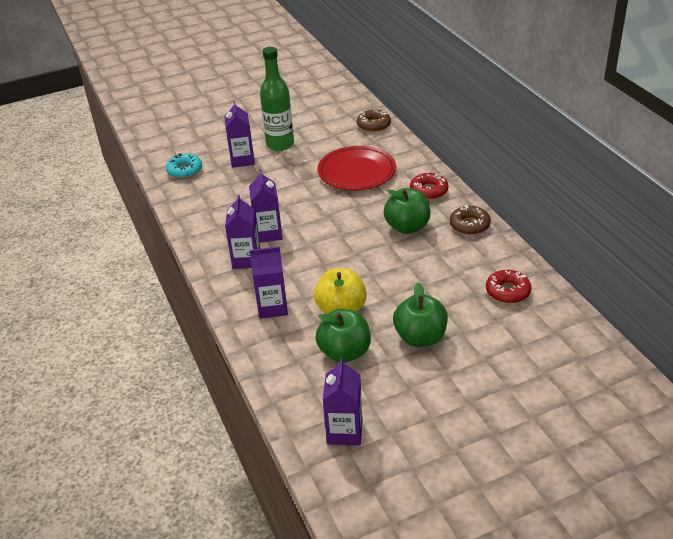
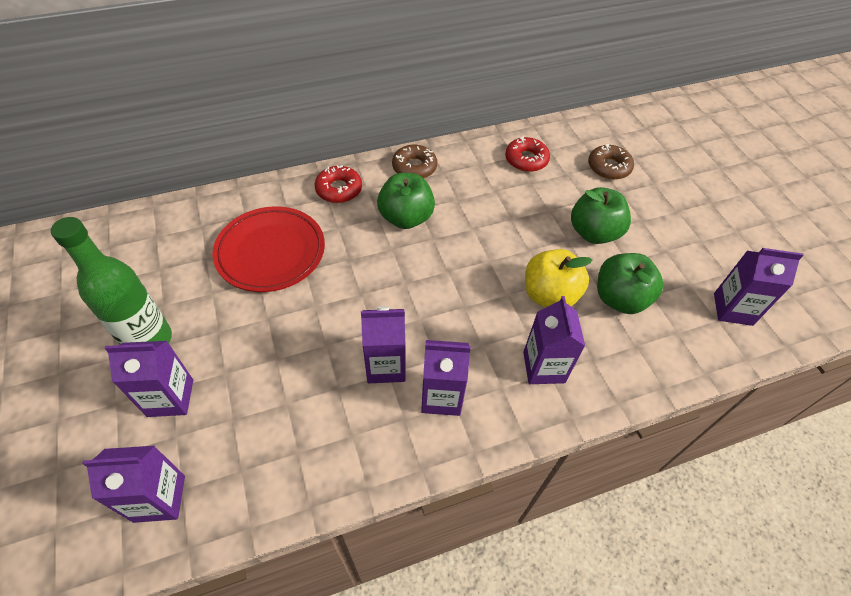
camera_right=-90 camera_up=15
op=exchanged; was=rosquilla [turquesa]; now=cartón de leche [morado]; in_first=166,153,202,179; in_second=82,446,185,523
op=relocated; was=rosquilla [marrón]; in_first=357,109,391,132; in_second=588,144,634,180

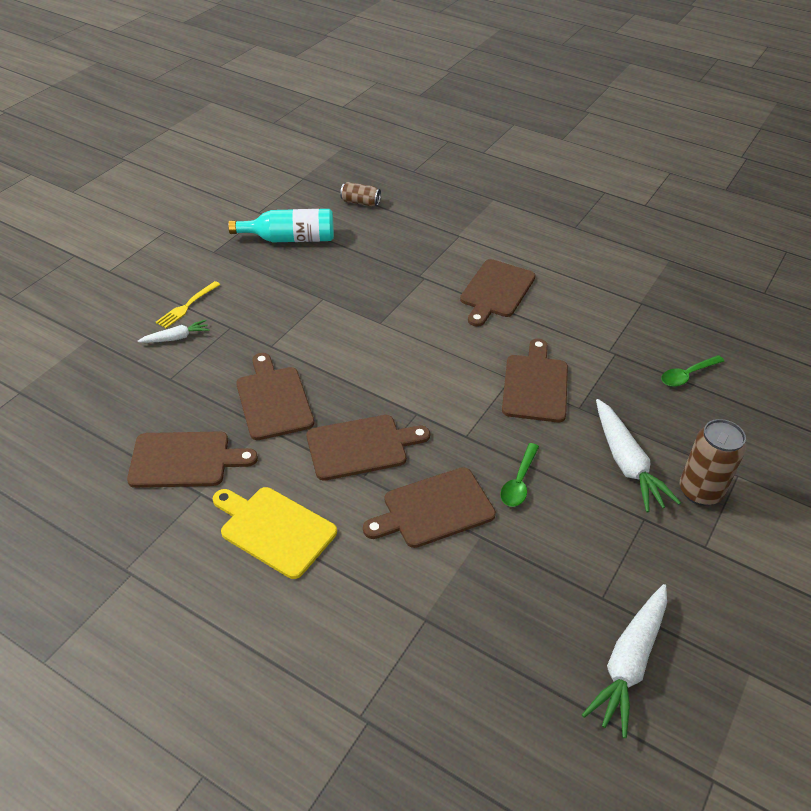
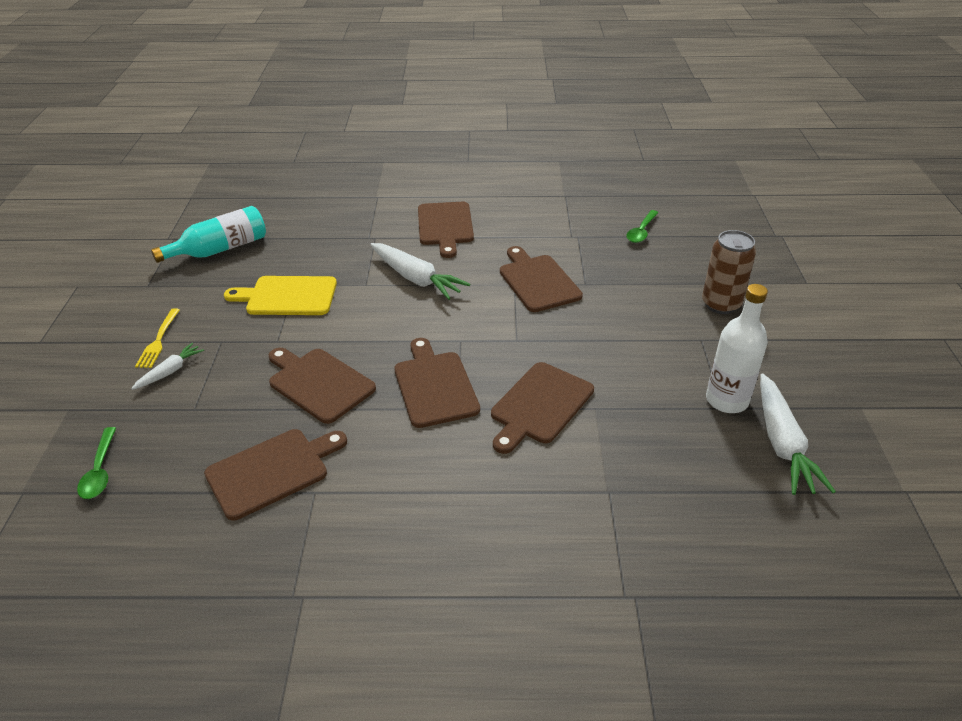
camera_right=-30 camera_up=-5
op=relocated; was=cuchara [verde]; in_first=500,443,539,507; in_second=77,427,116,499
op=relocated; was=tabla de cortar [amarillo]; in_first=213,487,337,579; in_second=224,276,337,315
op=relocated; was=zanahoria [blanco]; in_first=596,399,681,512; in_second=370,243,470,300
op=spun; was=tabla de cortar [marrón]; in_first=306,415,430,481; in_second=394,338,480,428; clockwise=-60
op=appeared; now=botella [blanco]; in_second=706,284,768,413
op=missing; was=lata [marrón]; in_first=340,182,381,206

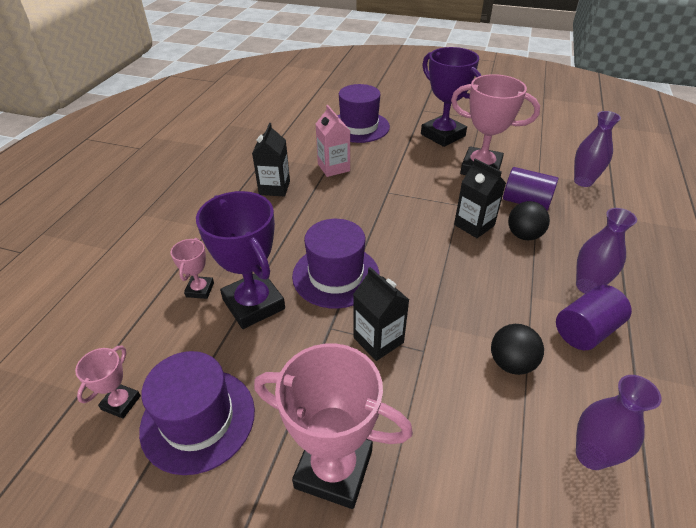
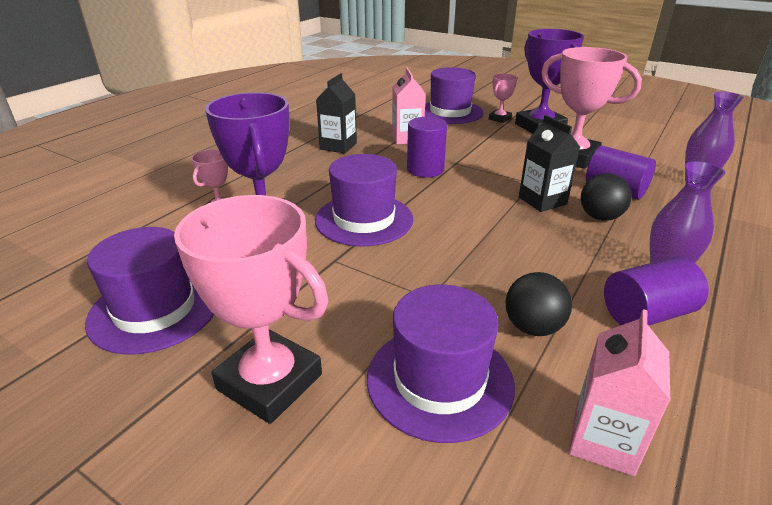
camera_right=15 camera_up=-10
op=appeared; now=sombrero [morado]; in_second=367,285,515,443
op=appeared; now=cilindro [morado]; in_second=407,117,447,177
op=relocated; was=trofeo [rosa]; in_first=75,346,141,419; in_second=489,74,517,123
op=exchanged; was=florero [morado]; now=cartón de leche [rosa]; in_first=576,375,662,470; in_second=569,309,670,476
op=missing; was=cartón de leche [negro]; in_first=353,267,409,361

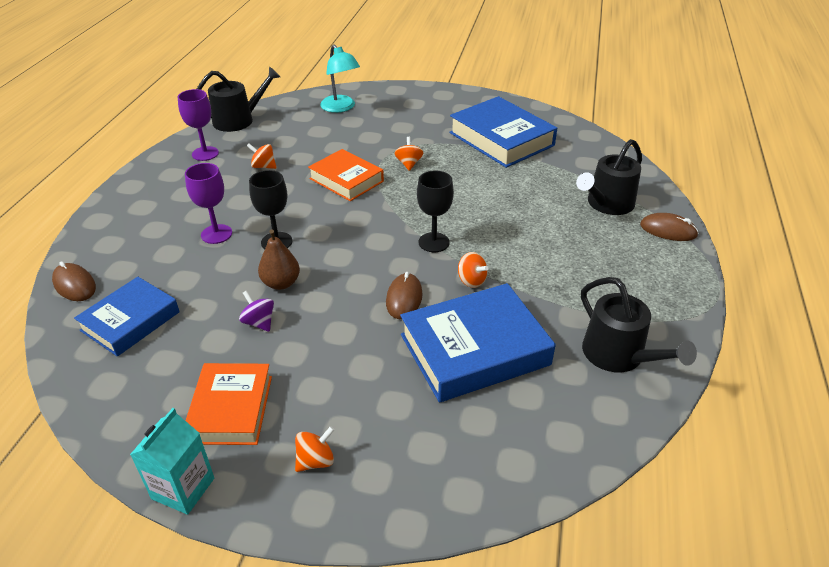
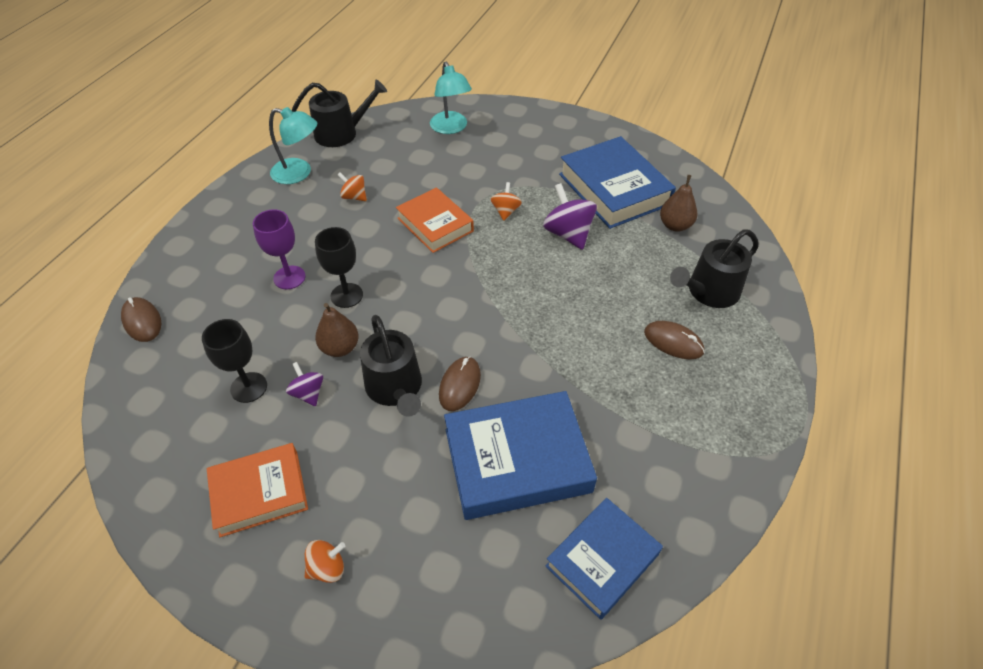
camera_right=10 camera_up=10
op=relocated; was=copa [negro]; in_first=417,171,454,252; in_second=202,319,267,403
op=spun; was=libro [naranja]; in_first=186,363,272,445; in_second=207,443,308,537; clockwise=60
op=exchanged; was=copa [morado]; now=lámpara [turquesa]; in_first=178,89,219,161; in_second=269,107,317,184
op=relocated; was=regadera [negro]; in_first=581,277,697,372; in_second=360,315,422,417
op=appeared; now=peonza [morado]; in_second=543,183,597,250
op=relocated; was=libro [azul]; in_first=74,277,180,357; in_second=546,498,663,620
op=relocated; was=ratón [marrón]; in_first=640,213,699,241; in_second=644,321,705,359
op=appeared; now=pera [marrón]; in_second=660,175,698,231
op=missing; was=cartón de leche [turquesa]; in_first=130,408,214,515
op=missing; was=peonza [naranja]; in_first=458,252,488,288

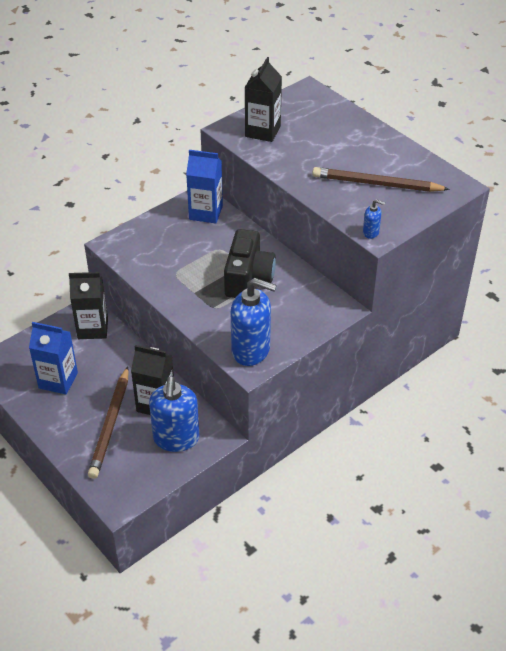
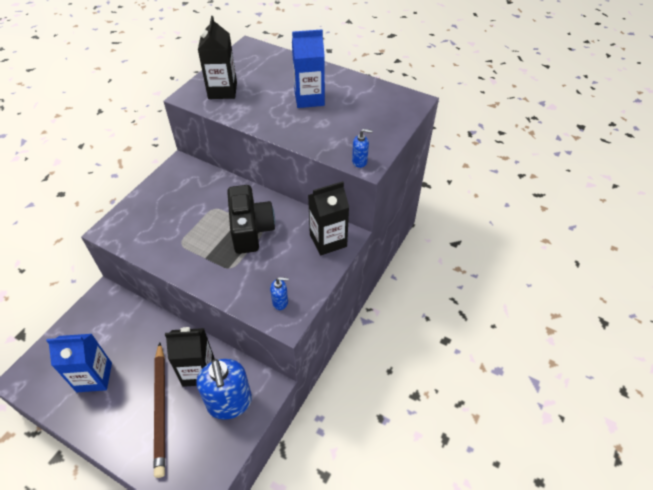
camera_right=-20 camera_up=5
op=size; was=dispensador de jabón [azul]; in_first=231,278,277,366; in_second=270,277,288,310; ratio=0.43
op=relocated; was=cartón de leche [azul]; in_first=186,150,223,223; in_second=292,29,325,108
op=relocated; was=cartón de leche [negro]; in_first=69,272,108,339; in_second=308,181,349,255
op=missing; was=lápiz [marrón]; in_first=312,167,450,192

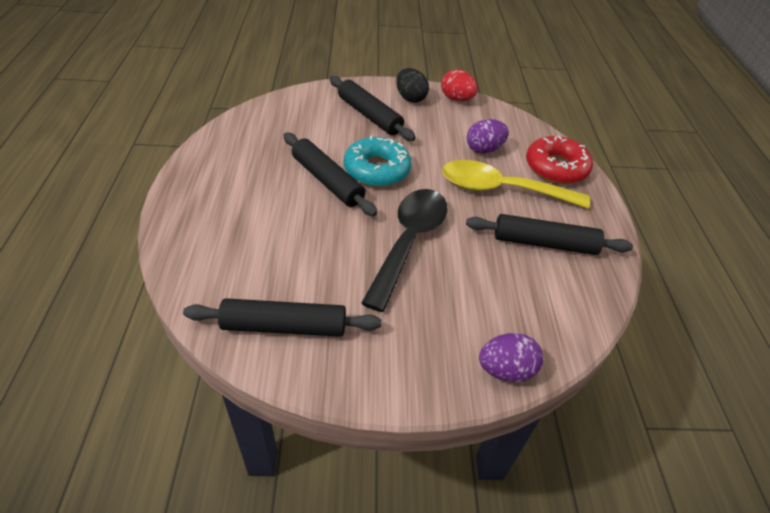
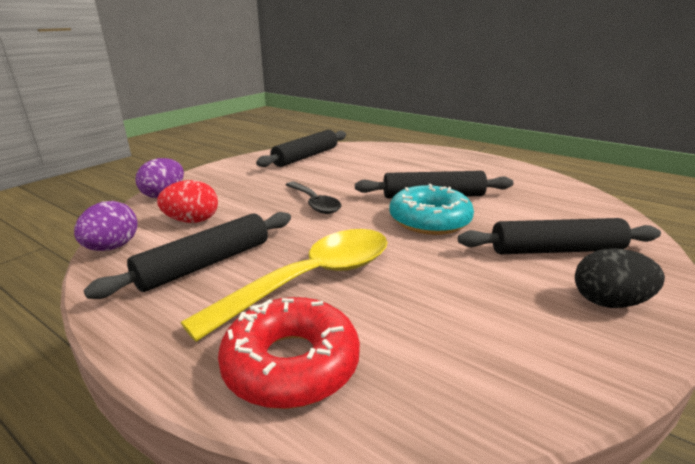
camera_right=130 camera_up=-20
op=relocated; was=huevo [morado]; in_first=467,119,509,154; in_second=74,201,138,251
op=relocated; was=huevo [rojo]; in_first=441,70,478,101; in_second=157,180,218,223
op=size; was=cuchara [negro]; in_first=361,189,448,312; in_second=286,182,341,214; ratio=0.6

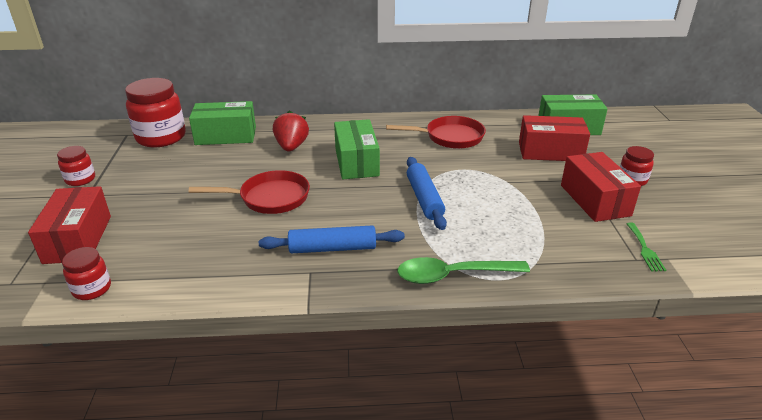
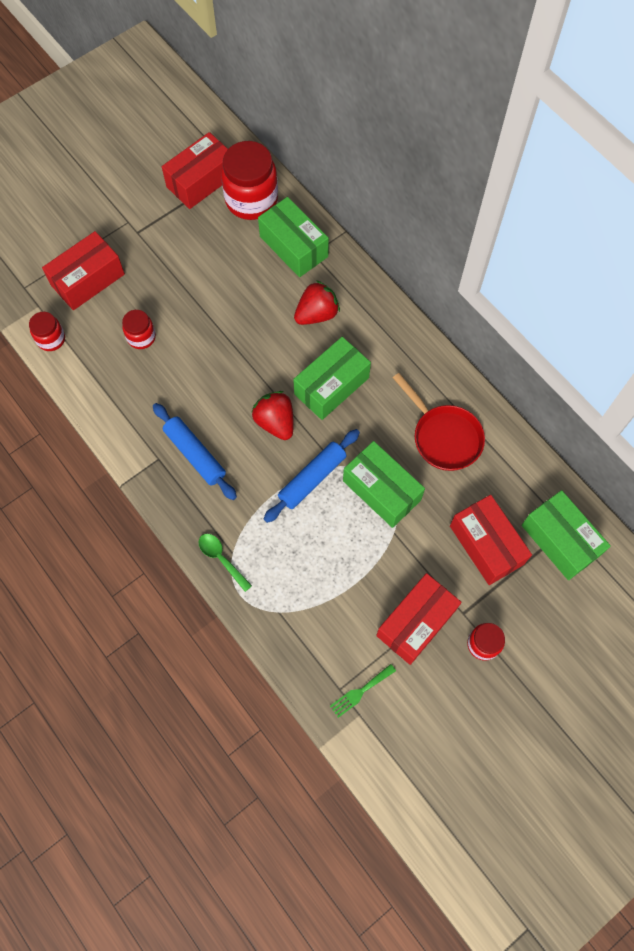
camera_right=55 camera_up=35
op=relocated; was=tarro [rojo]; in_first=57,146,95,186; in_second=122,310,156,349
op=appeared; now=caja [rojo]; in_second=162,132,228,209
op=size; was=cuchara [verde]; in_first=397,257,530,284; in_second=199,534,252,592; ratio=0.61
op=appeared; now=fresa [rojo]; in_second=251,391,294,440
op=appeared; now=caja [verde]; in_second=343,441,425,528
op=missing; was=sartén [rojo]; in_first=189,170,310,214

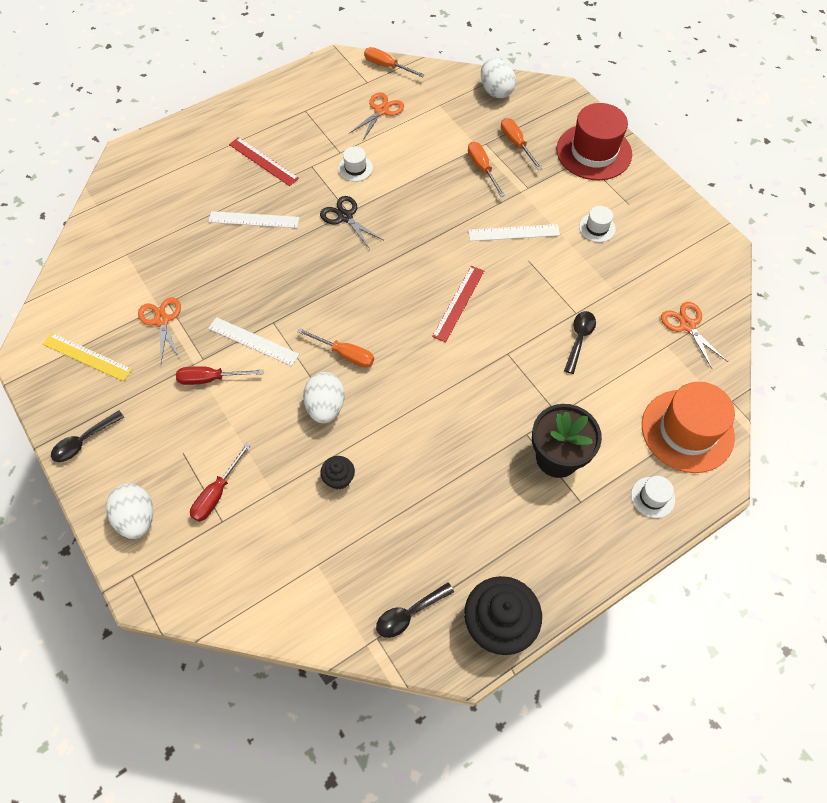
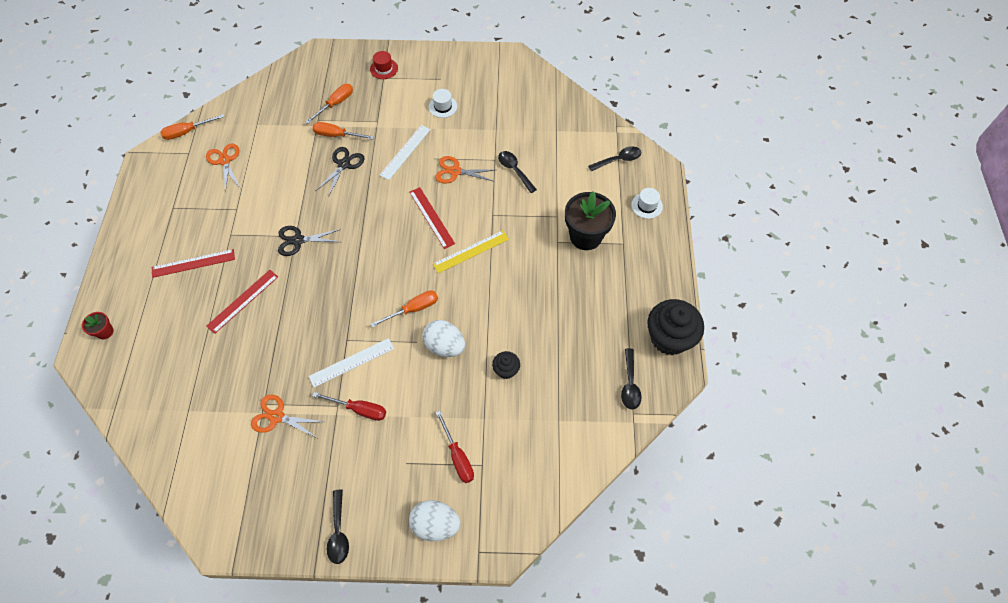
camera_right=-55 camera_up=0
op=appeared; now=maceta [rojo]; in_second=82,312,114,339
op=colour; was=regla [blanco]; now=regla [rojo]; in_first=209,211,299,228; in_second=206,270,278,334
op=spun; was=destornillador [naranja]; in_first=501,118,542,170; in_second=305,84,353,124; clockwise=120
op=spun; was=destornillador [rojo]; in_first=176,366,263,385; in_second=313,392,386,421; clockwise=-105
op=appeared; now=tijeras [negro]; in_second=315,147,365,196
op=size; was=sombrero [rojo]; in_first=557,103,632,180; in_second=370,51,398,79; ratio=0.46
op=relocated; was=regla [amarillo]; in_first=43,333,133,381; in_second=433,230,509,273
op=relocated; was=tijeras [naranja]; in_first=661,302,728,369; in_second=435,156,495,184
op=exchanged; was=sombrero [naranja]; now=cuchara [negro]; in_first=642,382,735,473; in_second=588,147,641,171
op=missing; was=sombrero [blanco]; in_first=338,146,373,182
op=missing; was=huevo [blanco]; in_first=481,58,516,98

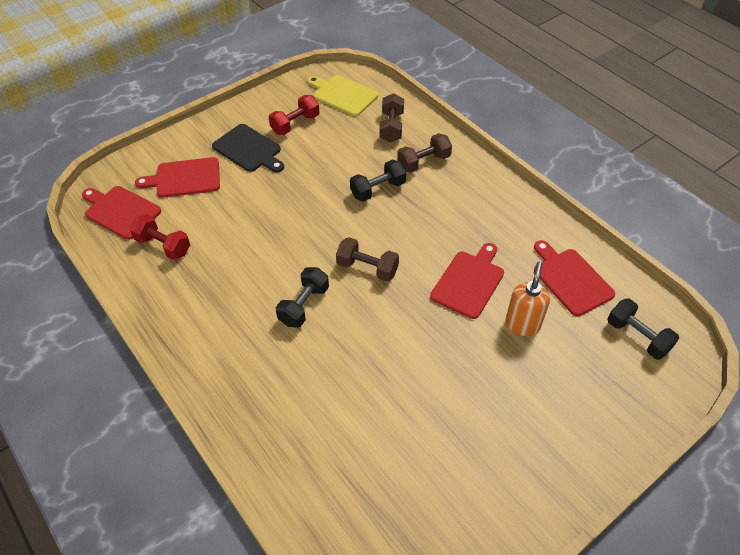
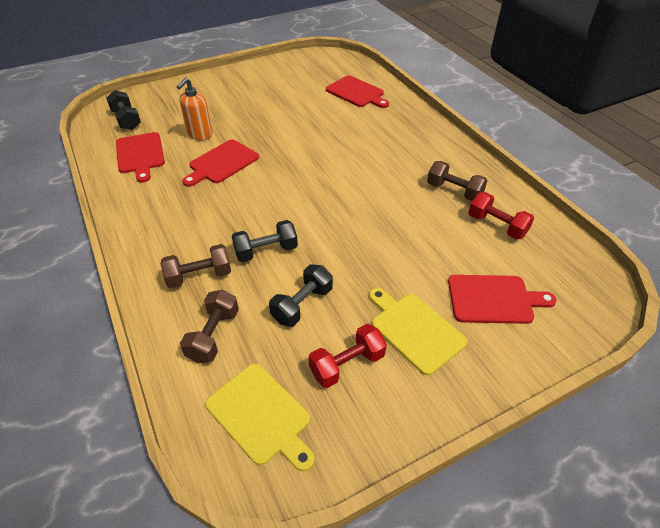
camera_right=-170 camera_up=-5
op=relocated; was=mancuerna [negro]; in_first=276,267,329,328; in_second=269,264,333,327
op=relocated; was=tabla de cortar [rojo]; in_first=82,186,161,240; in_second=326,75,389,108
op=colour; was=tabla de cortar [negro]; now=tabla de cortar [amarillo]; in_first=212,124,284,173; in_second=369,288,468,376
op=relocated; was=mancuerna [marrón]; in_first=336,237,399,281; in_second=427,161,488,201

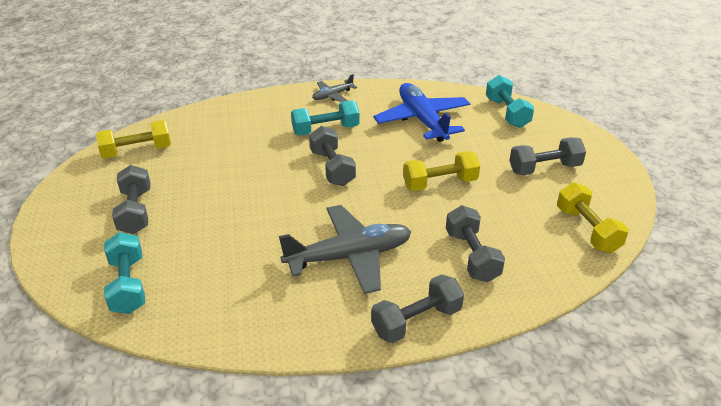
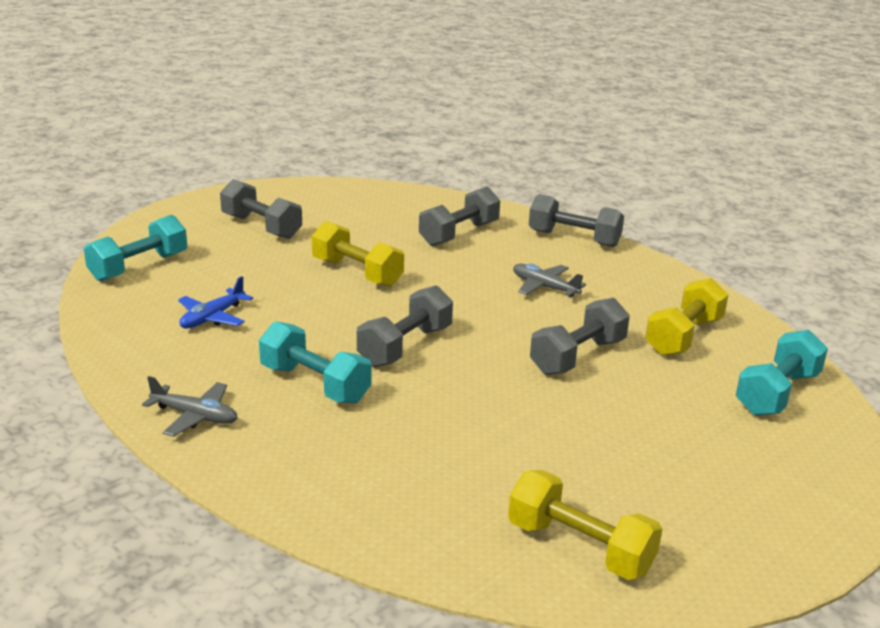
camera_right=-125 camera_up=-10
op=size; was=avión [azul]; in_first=373,83,471,142; in_second=178,276,253,329; ratio=0.5
op=size; was=avión [gris]; in_first=279,205,411,294; in_second=513,264,586,298; ratio=0.5
op=relocated; was=mancuerna [gris]; in_first=112,165,151,234; in_second=530,298,630,375
op=relocated; was=mancuerna [amarillo]; in_first=557,182,628,253; in_second=645,278,729,356

